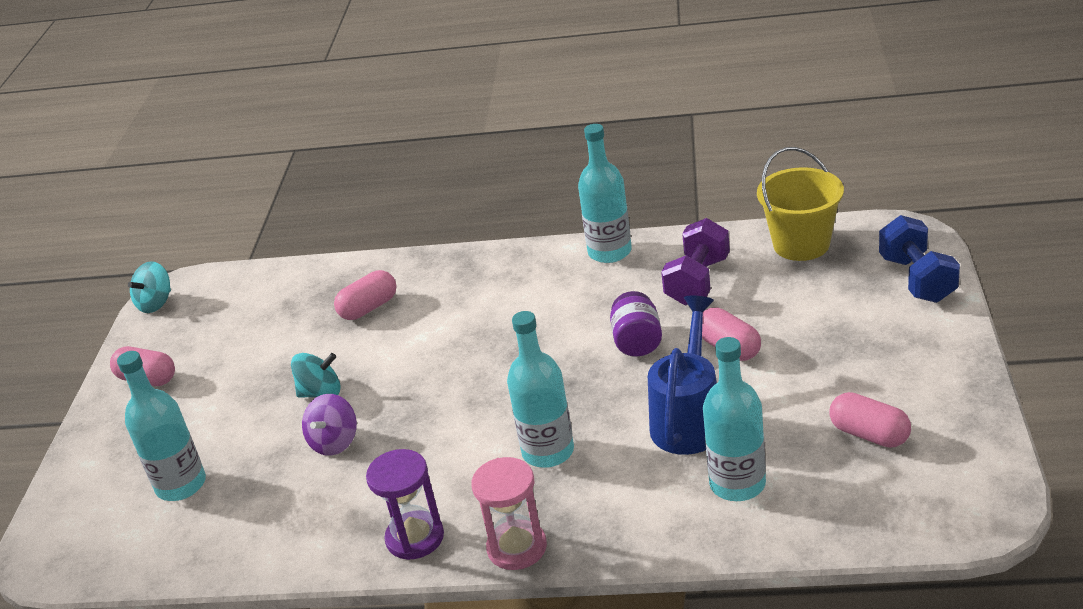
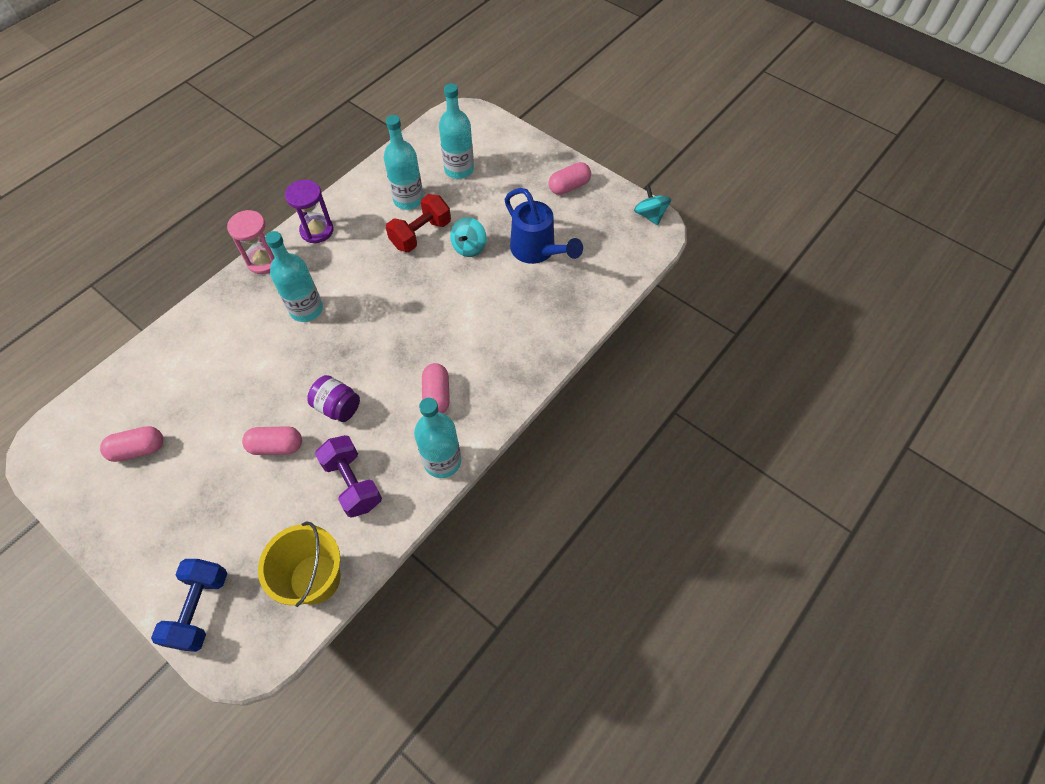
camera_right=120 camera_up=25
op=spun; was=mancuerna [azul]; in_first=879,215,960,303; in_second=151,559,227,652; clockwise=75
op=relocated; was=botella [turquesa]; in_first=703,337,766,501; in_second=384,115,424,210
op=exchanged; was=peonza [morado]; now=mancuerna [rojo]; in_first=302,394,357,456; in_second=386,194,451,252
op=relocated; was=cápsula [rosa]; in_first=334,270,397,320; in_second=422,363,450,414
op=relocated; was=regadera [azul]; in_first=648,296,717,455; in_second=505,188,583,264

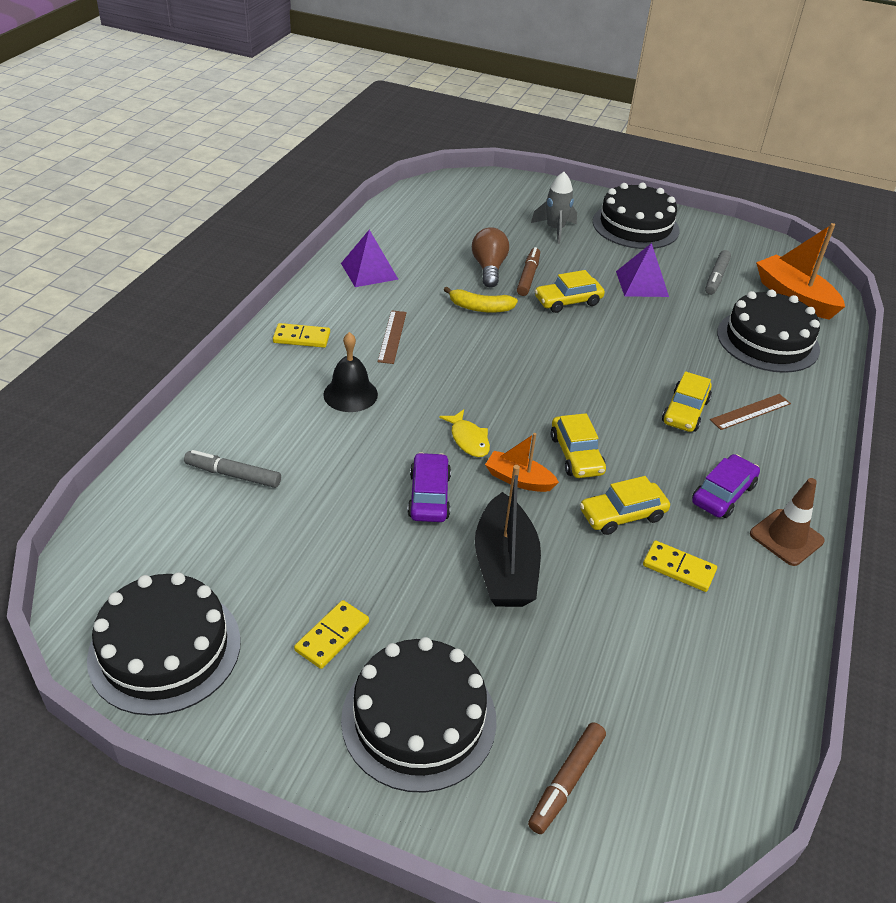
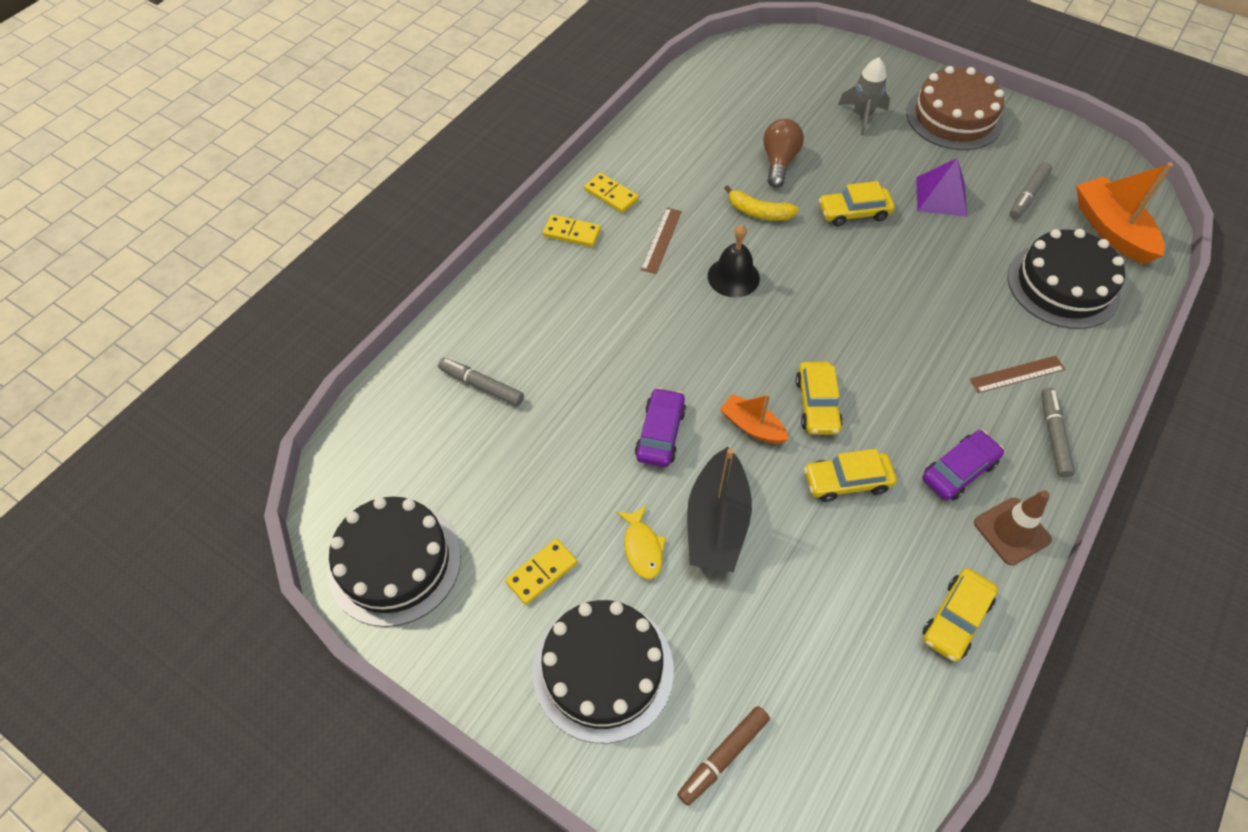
camera_right=15 camera_up=15
op=relocated; was=ficha de dominó [amarillo]; in_first=643,540,717,592; in_second=584,173,639,213
op=relocated; was=pez [amarillo]; in_first=439,409,490,457; in_second=616,506,666,579
op=relocated; was=campana [negro]; in_first=323,332,378,412; in_second=708,225,760,298
op=colour; was=tarta [negro]; now=tarta [marrón]; in_first=592,183,680,249; in_second=906,66,1004,150
op=relocated; was=coche [amarillo]; in_first=662,371,712,432; in_second=923,568,998,662
op=appeared; now=rotulador [gris]; in_second=1041,387,1075,478
op=missing; was=pirámide [morado]; in_first=341,230,399,287
op=missing; was=rotulador [marrón]; in_first=517,247,540,296

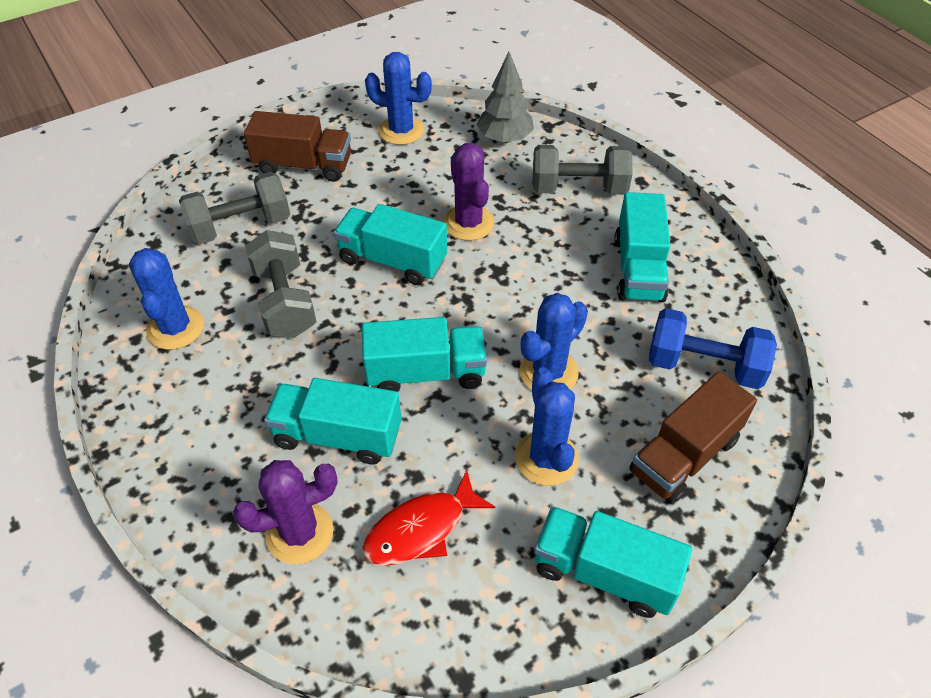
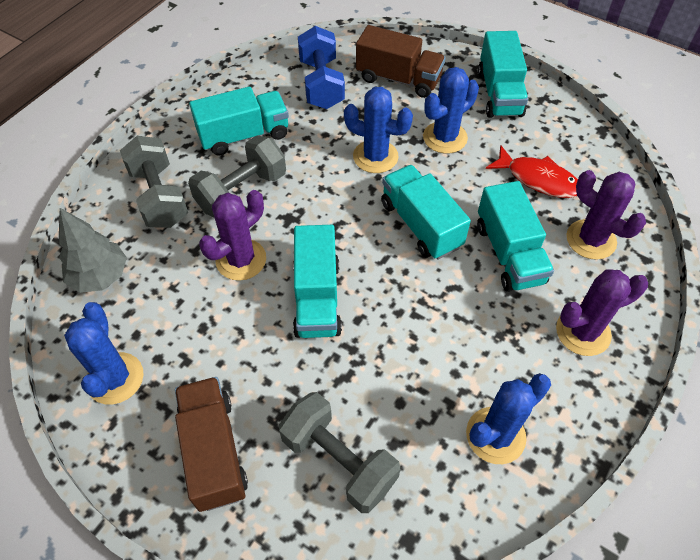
camera_right=-115 camera_up=5
op=relocated; was=mancuerna [gris]; in_first=245,230,316,338; in_second=188,135,286,217
op=appeared; now=cactus [morado]; in_second=556,269,648,356

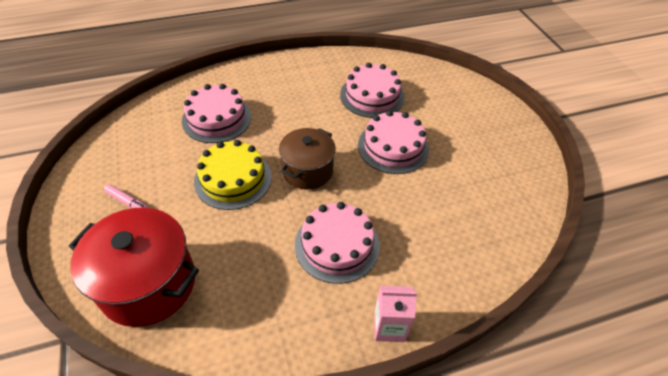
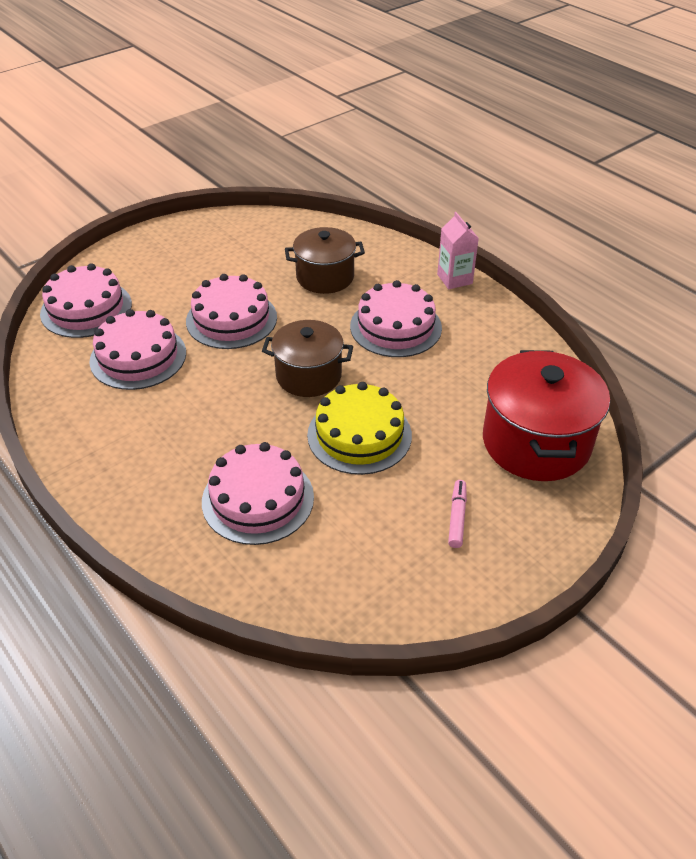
camera_right=-110 camera_up=-5
op=appeared; now=tarta [rosa]; in_second=40,263,132,338
op=appeared; now=olla [marrón]; in_second=285,227,365,294

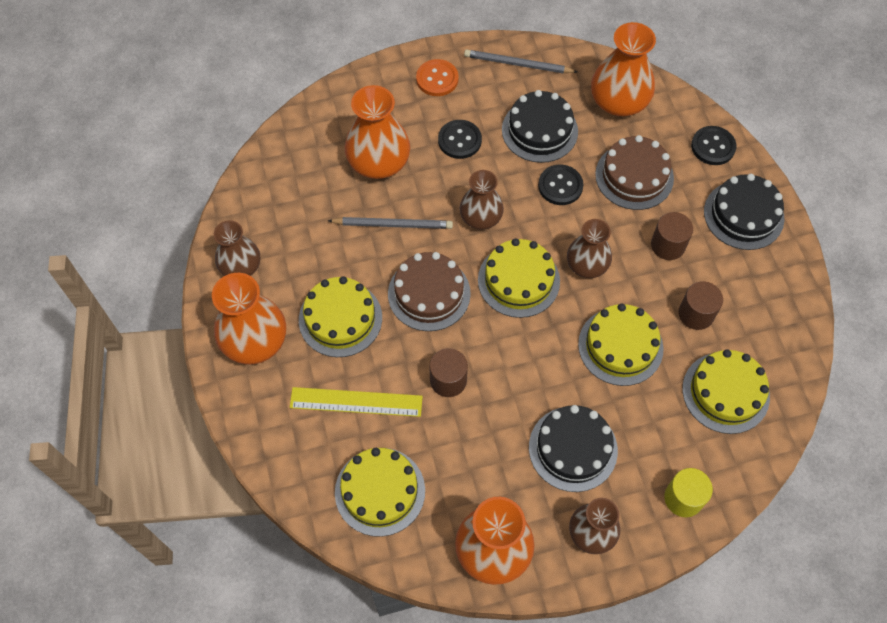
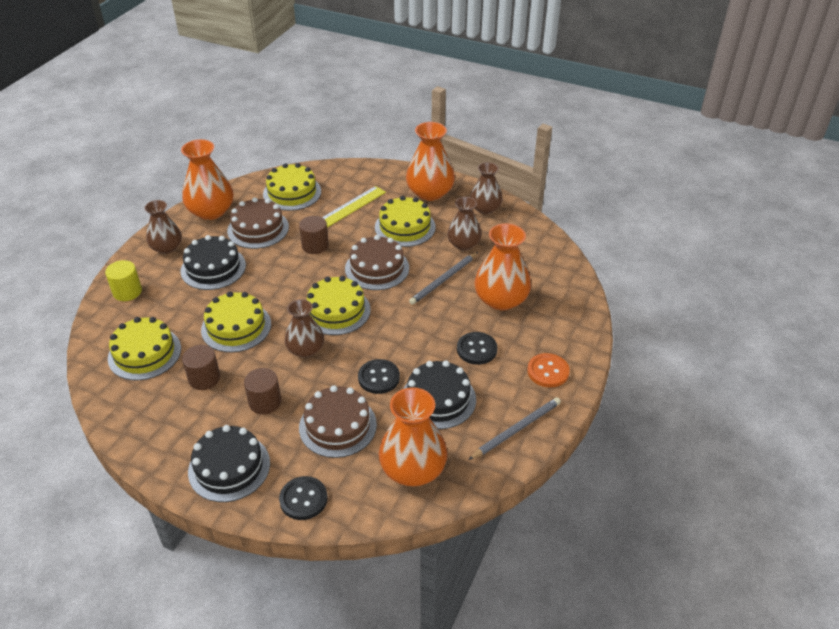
camera_right=130 camera_up=-20
op=appeared; now=tarta [marrón]; in_second=227,197,289,249
op=relocated; was=florero [marrón]; in_first=460,170,504,230; in_second=447,197,482,250

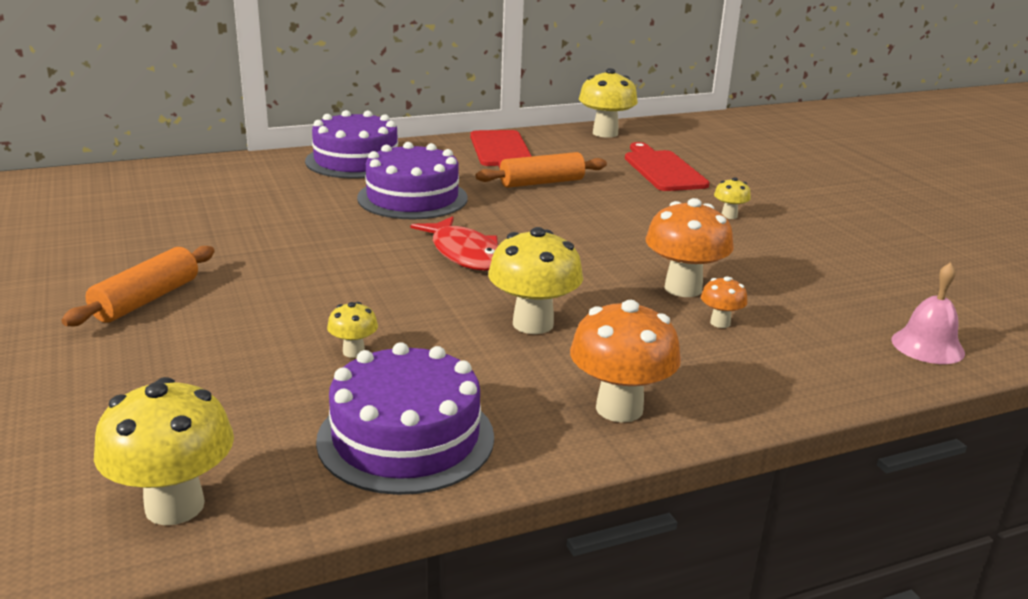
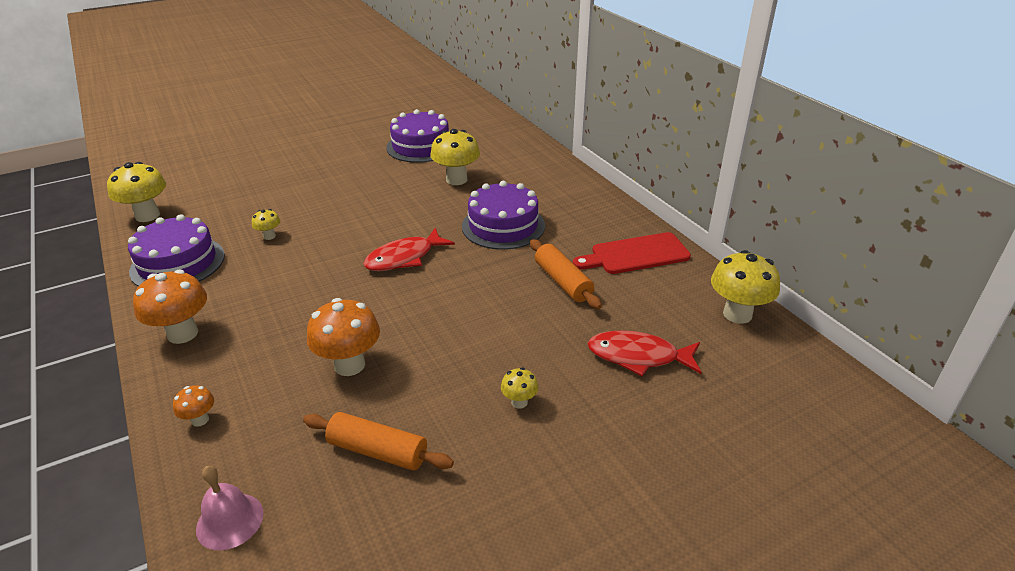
camera_right=85 camera_up=10
op=relocated; was=seta [naranja]; in_first=701,276,748,328; in_second=173,385,214,427
op=relocated; was=rodillo [naranja]; in_first=61,246,215,326; in_second=303,412,454,471
op=relocated; was=tarta [morado]; in_first=305,110,398,179; in_second=386,109,449,163
op=relocated; was=seta [amarillo]; in_first=488,227,583,334; in_second=430,129,480,185
op=exchanged; was=tabla de cortar [rojo]; now=pez [rojo]; in_first=625,142,710,191; in_second=588,330,702,376

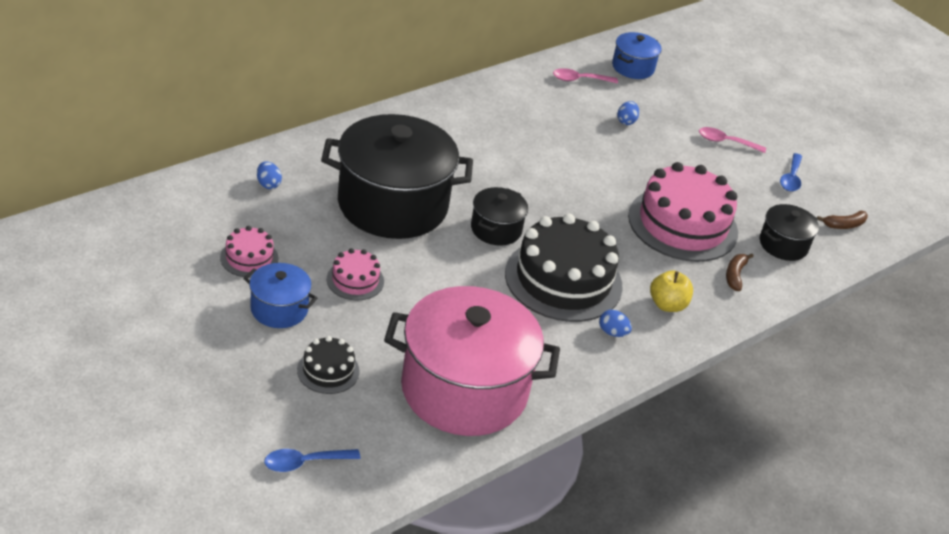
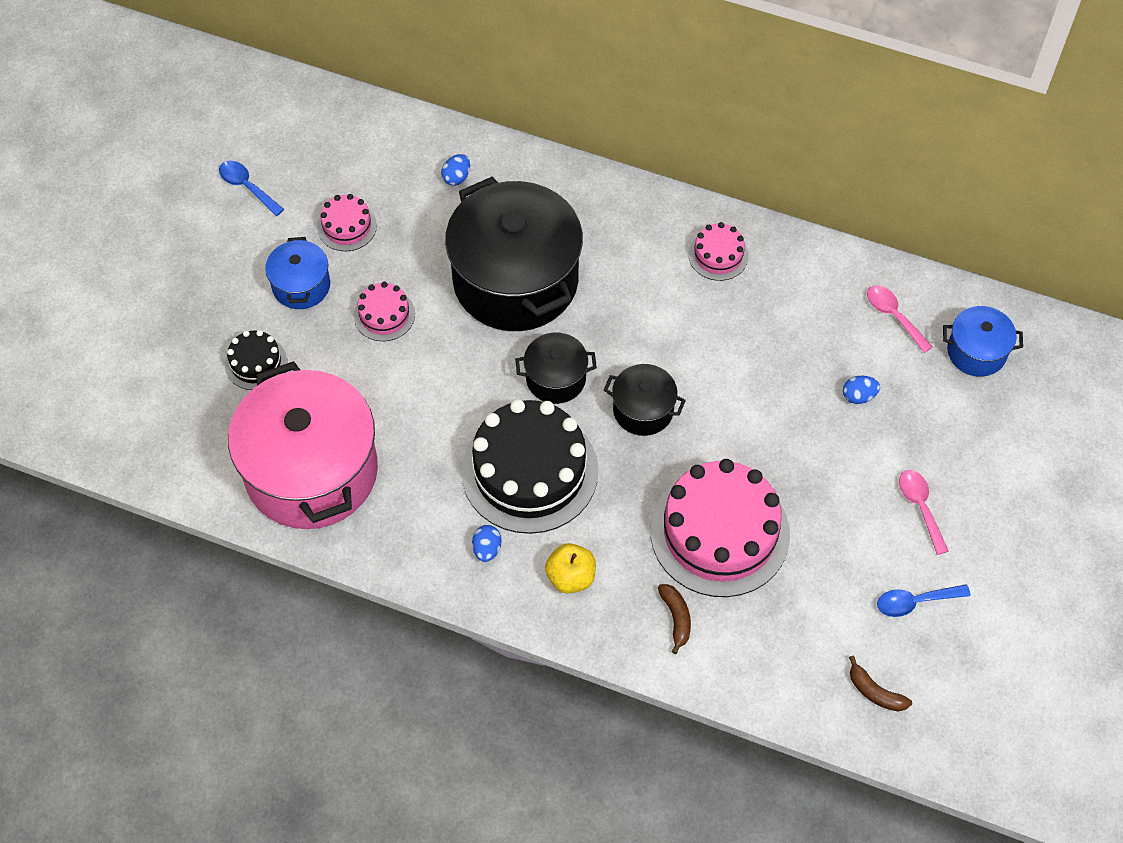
camera_right=65 camera_up=20
op=relocated; was=cuchara [azul]; in_first=264,449,360,472; in_second=219,161,284,216
op=relocated; was=olla [negro]; in_first=760,204,819,261; in_second=604,364,686,436
op=spun; was=plátano [marrón]; in_first=726,254,754,291; in_second=658,584,691,654; clockwise=90
op=appeared; now=tarta [rosa]; in_second=689,222,749,281

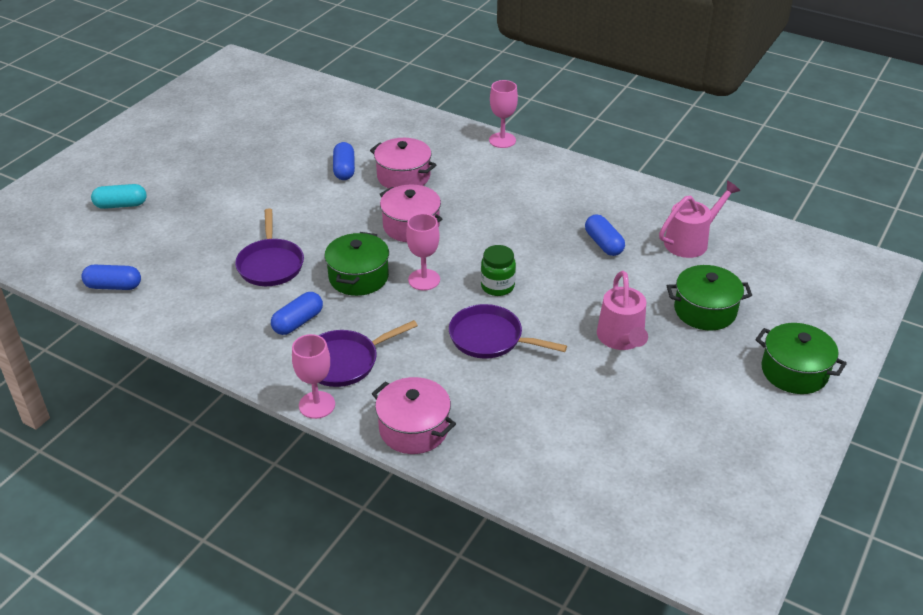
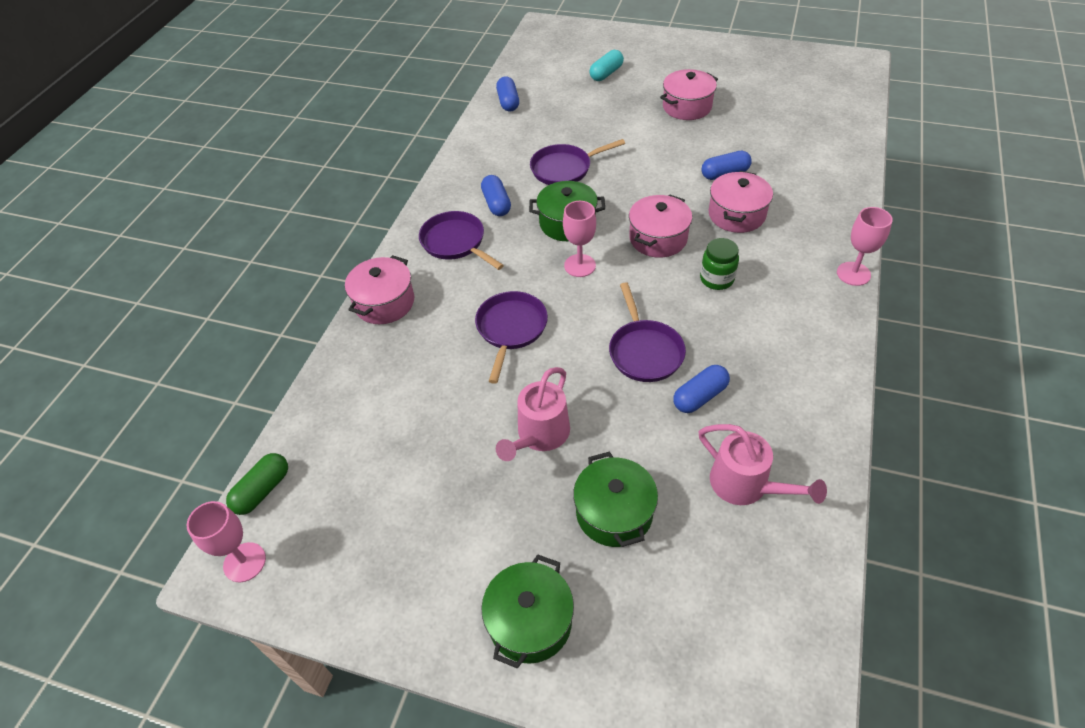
camera_right=80 camera_up=10
op=relocated; was=copa [rosa]; in_first=292,334,335,419; in_second=187,501,266,582
op=appeared; now=cápsula [verde]; in_second=226,453,288,515
op=spun; was=cápsula [azul]; in_first=271,292,323,335; in_second=481,175,511,216; clockwise=45
op=spun; was=regadera [rosa]; in_first=597,271,648,350; in_second=496,367,570,461; clockwise=-45
op=spun; was=cápsula [turquesa]; in_first=91,184,147,209; in_second=589,50,624,81; clockwise=60
op=appeared; now=sartén [morado]; in_second=609,282,686,382
op=appeared; now=olla [rosa]; in_second=660,69,718,120
op=relocated; was=tarro [verde]; in_first=481,245,516,296; in_second=700,238,739,290

